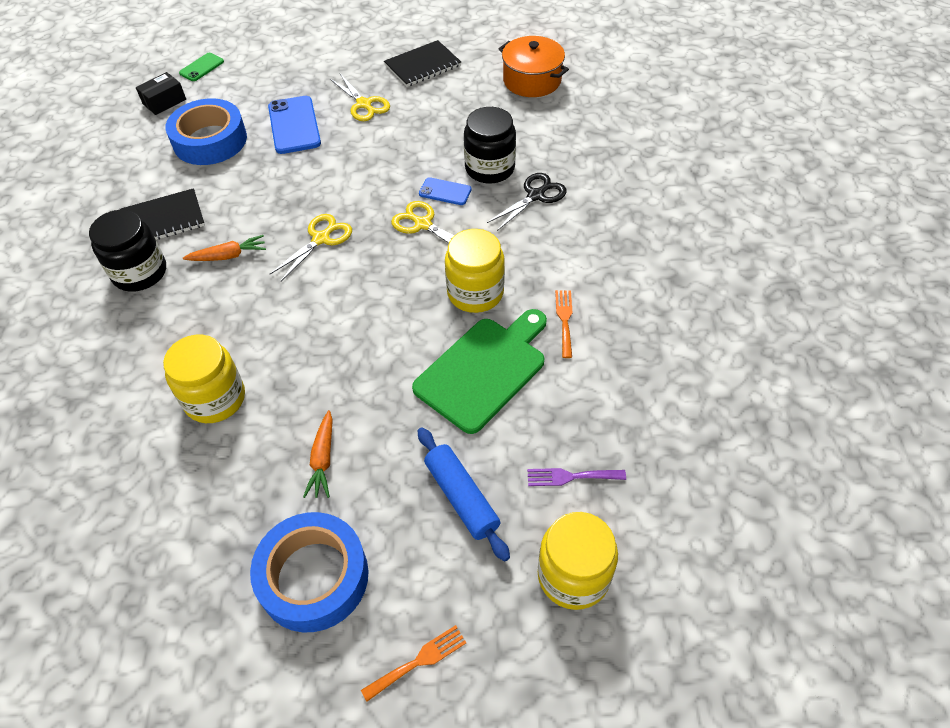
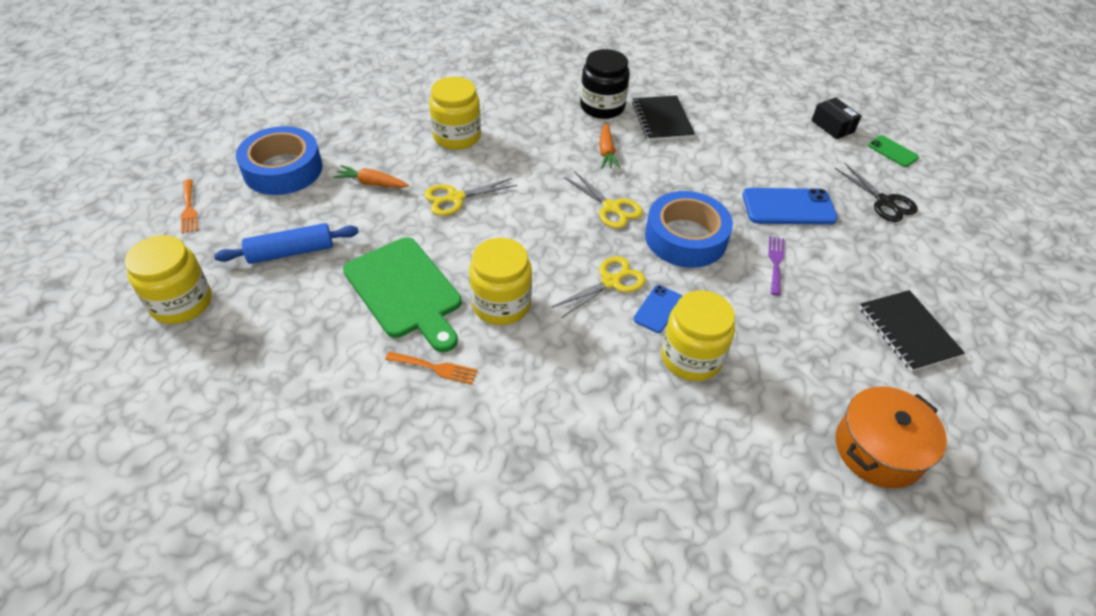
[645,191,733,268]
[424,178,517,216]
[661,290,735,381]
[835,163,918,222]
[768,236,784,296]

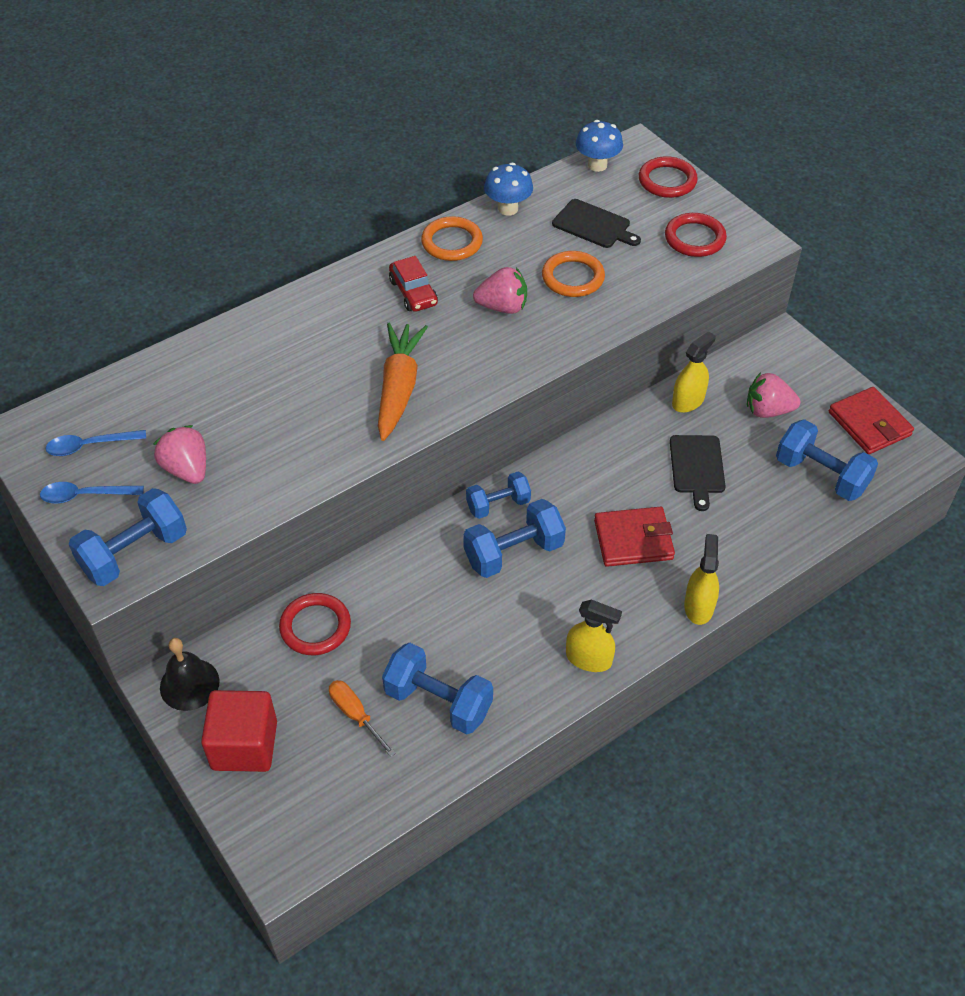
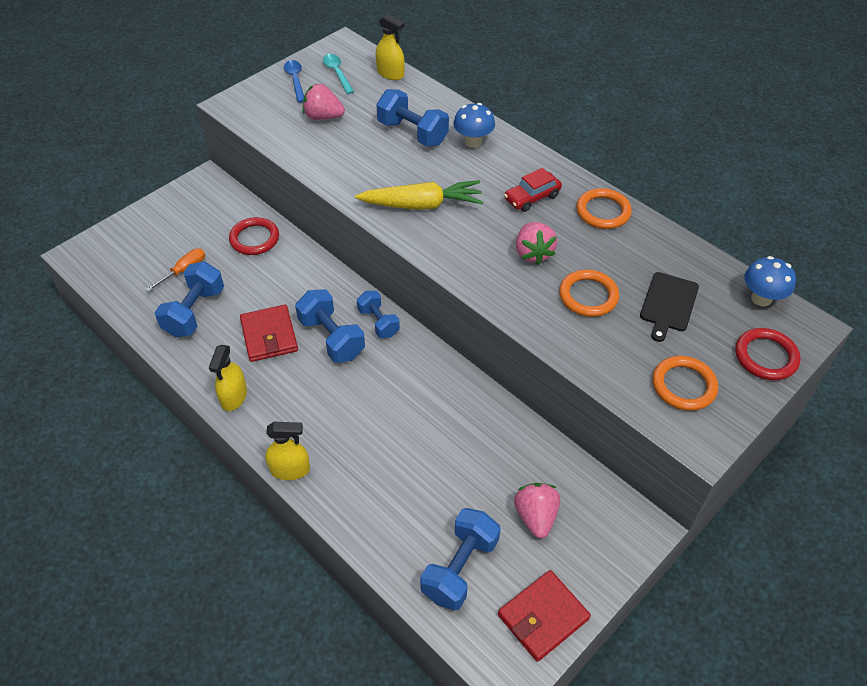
[323,54,354,94]
[376,89,449,146]
[303,83,345,120]
[160,638,220,711] (first image)
[201,690,277,772] (first image)
[355,180,483,210]
[453,103,495,148]
[240,304,298,362]
[652,356,718,411]
[670,435,726,511] (first image)
[376,14,405,80]

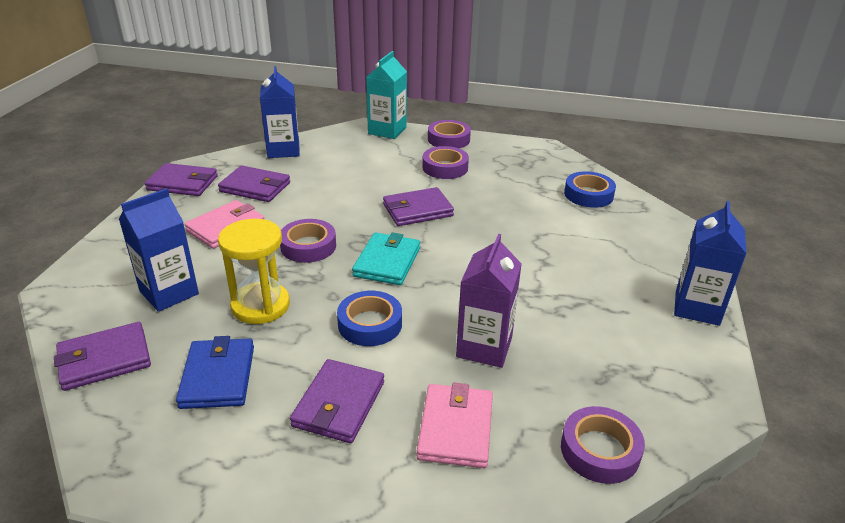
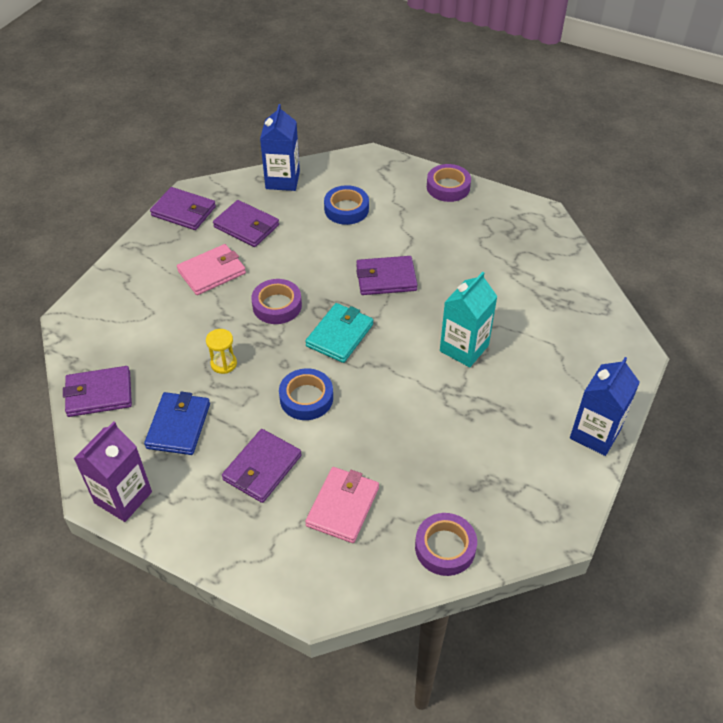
[119,188,199,312] (first image)
[206,329,237,374]
[440,272,498,367]
[422,146,469,179] (first image)
[74,421,152,522]
[324,185,369,225]

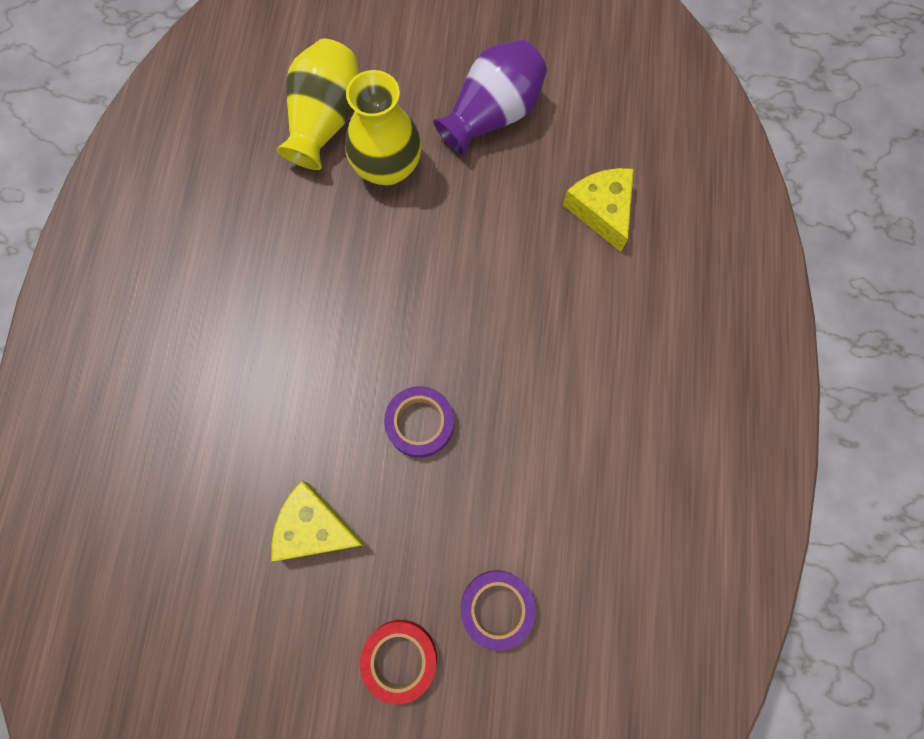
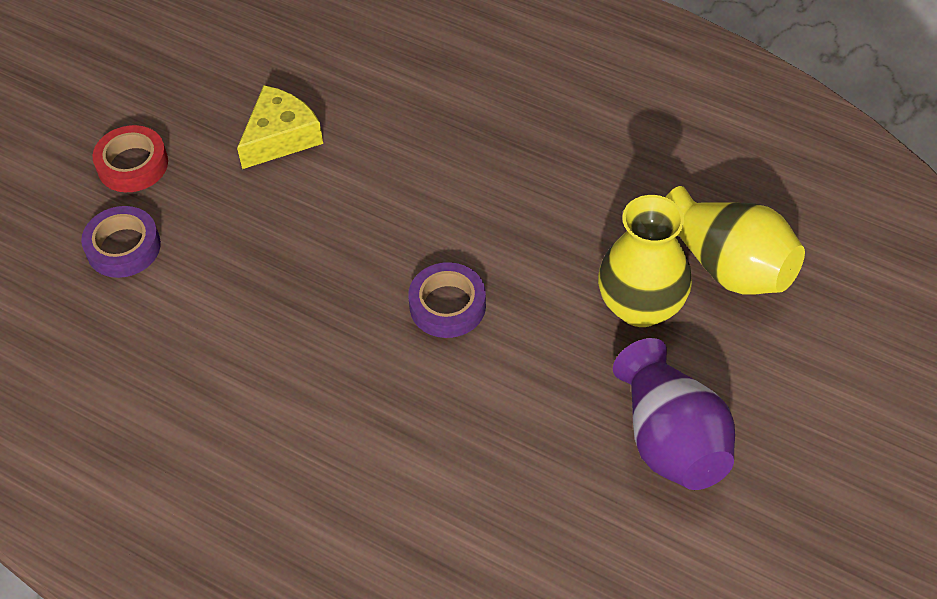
[408,262,486,338]
[563,168,634,252] (first image)

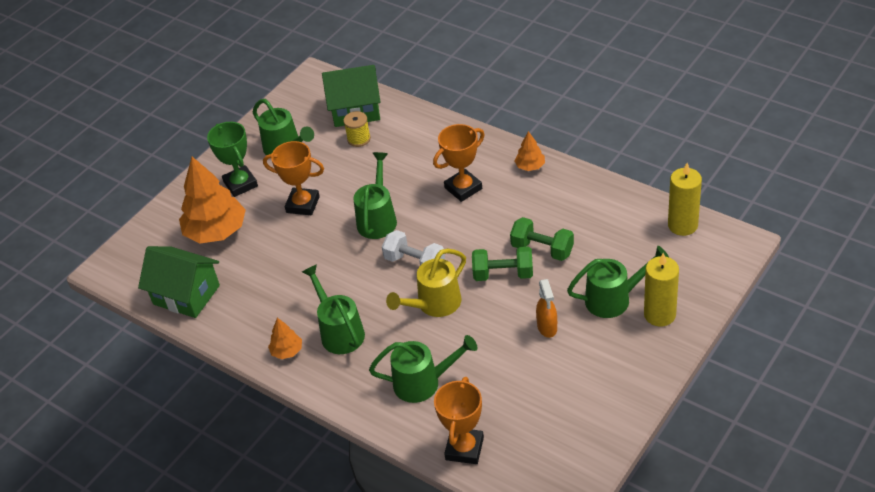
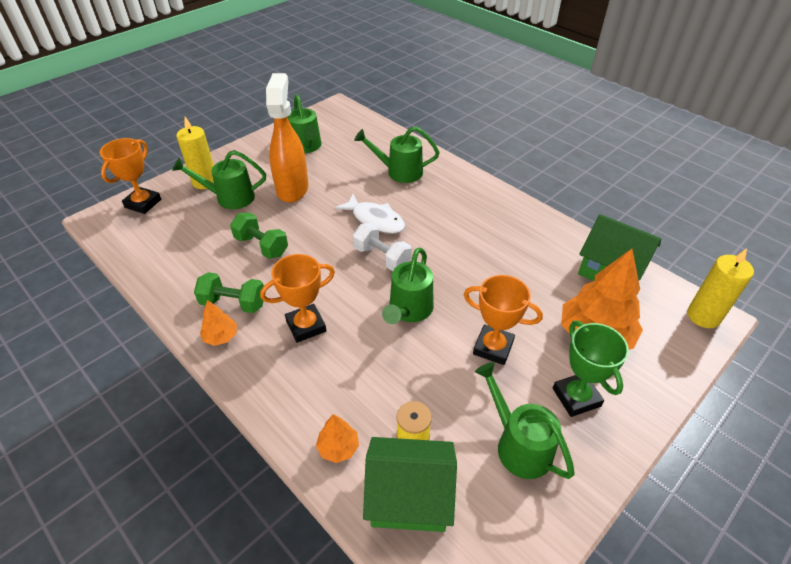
[316,414,359,463]
[288,94,321,153]
[334,194,405,234]
[100,138,161,214]
[194,272,264,313]
[266,73,308,203]
[687,249,754,328]

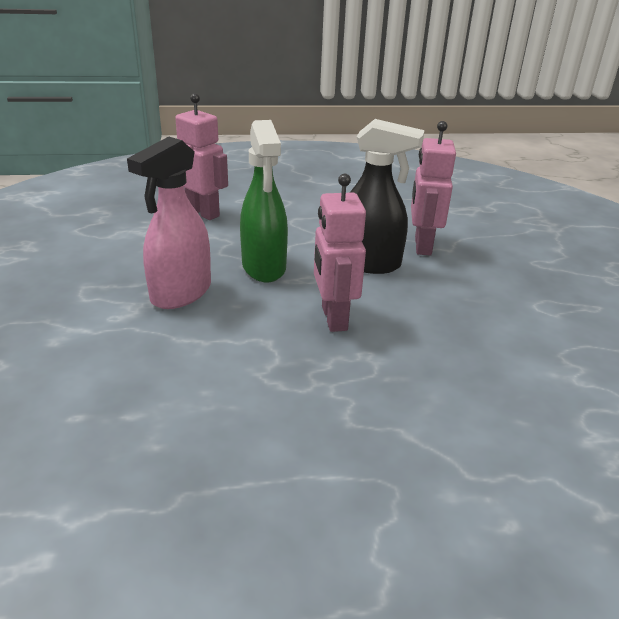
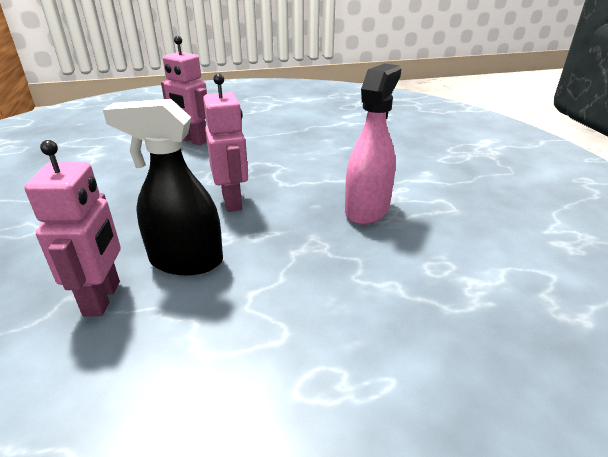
[161,36,207,145]
[240,120,288,282] (first image)

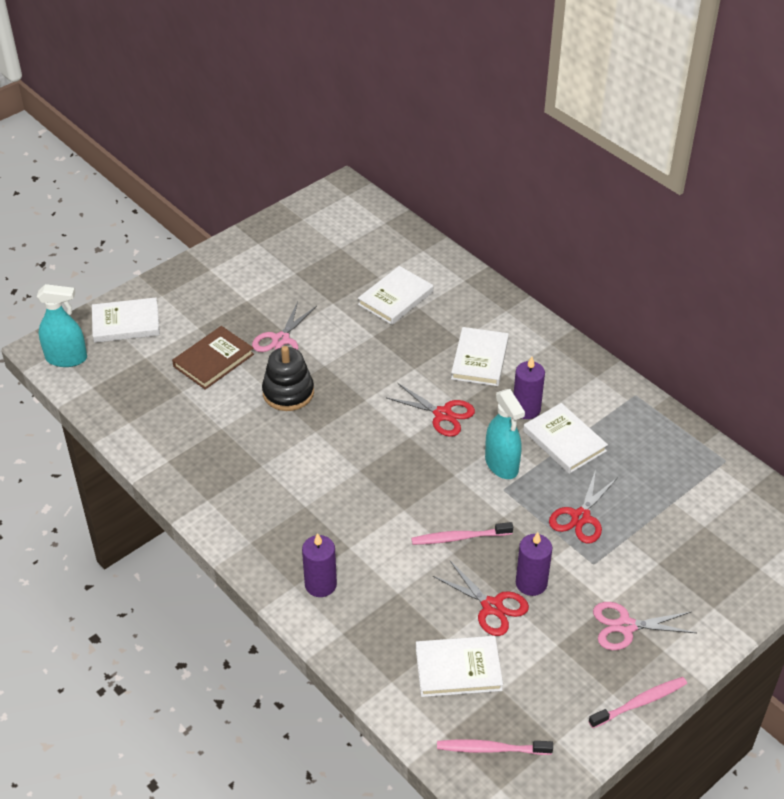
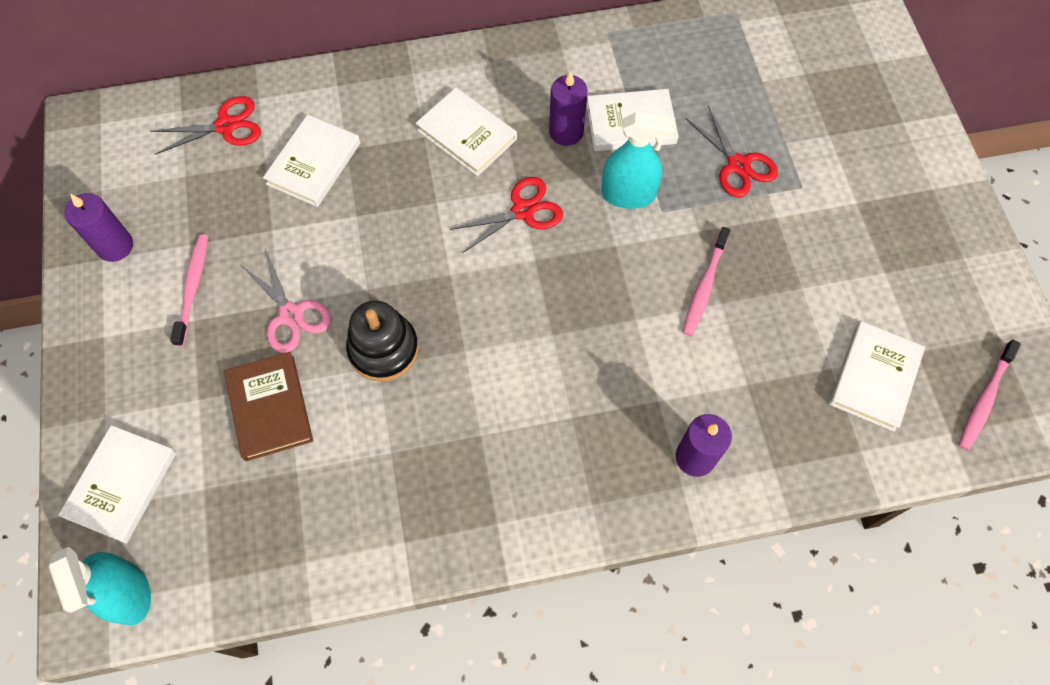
[49,547,151,625]
[263,115,361,207]
[151,96,261,154]
[64,193,133,262]
[170,234,208,346]
[593,602,697,650] (first image)

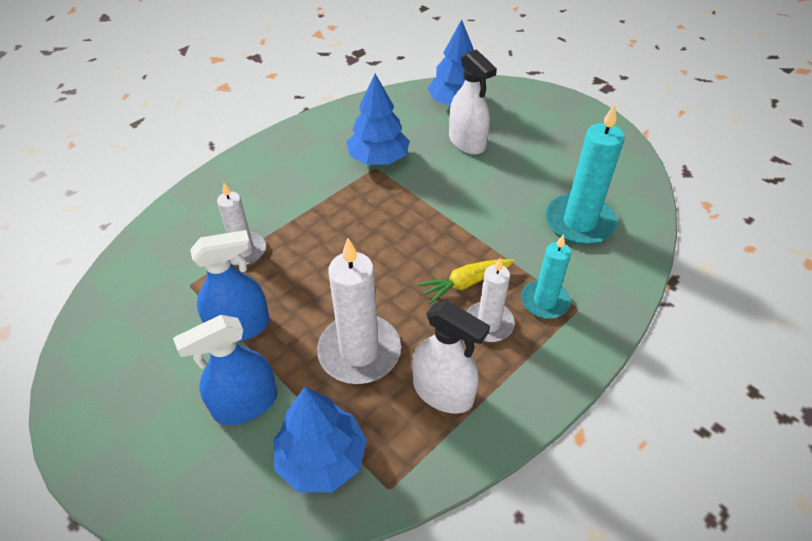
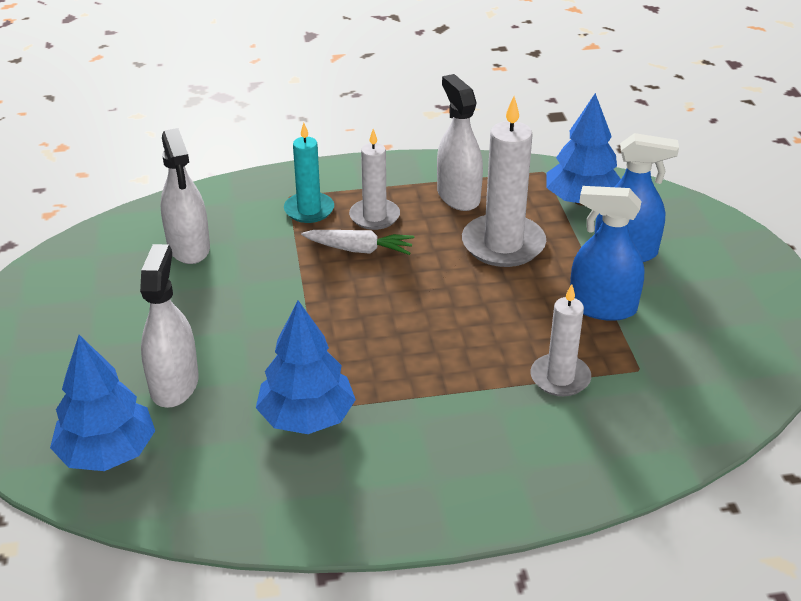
[301,230,414,255]
[161,128,210,264]

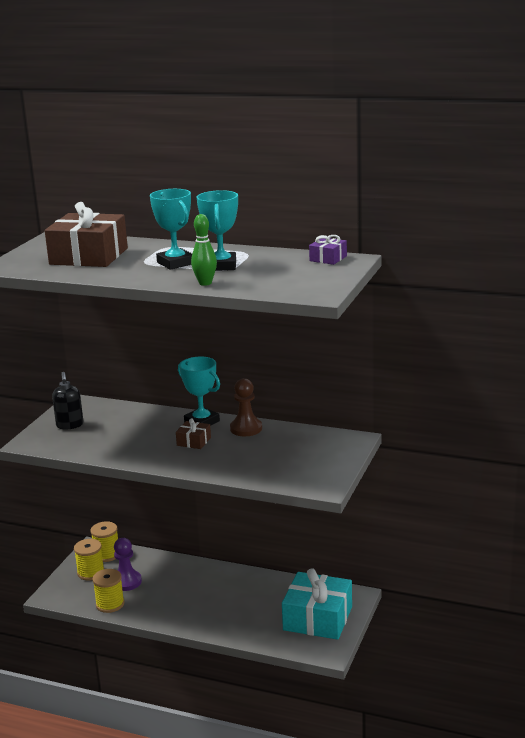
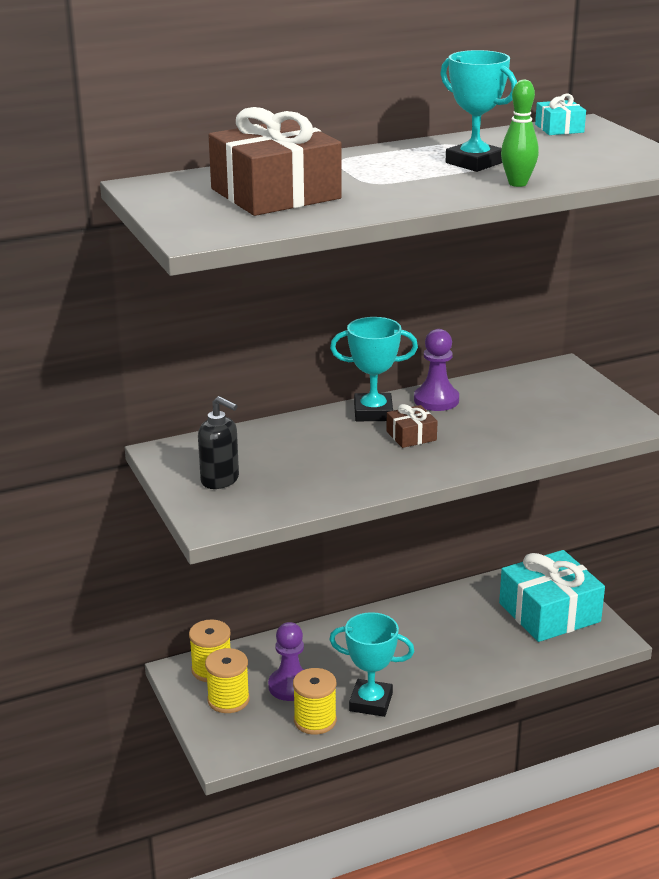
[329,612,414,717]
[414,329,459,411]
[535,93,586,135]

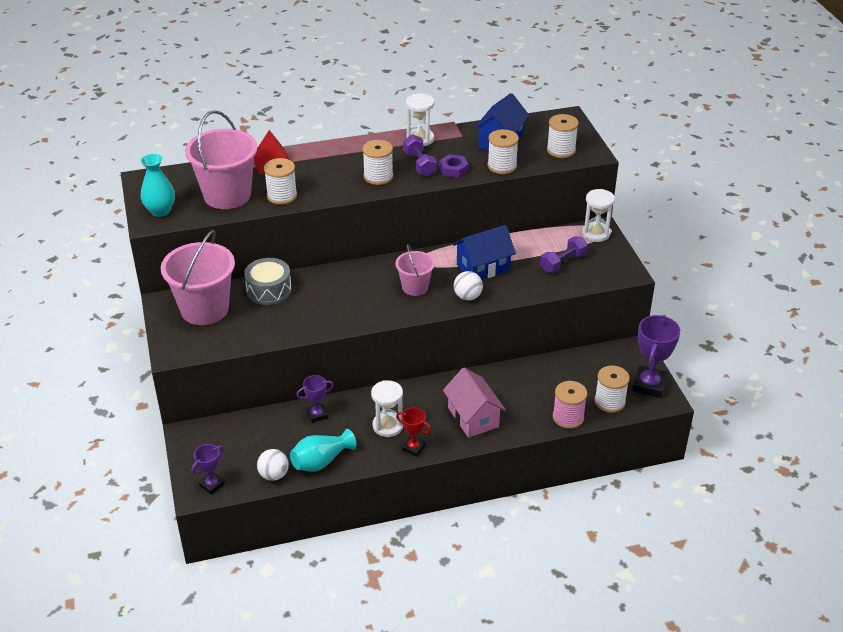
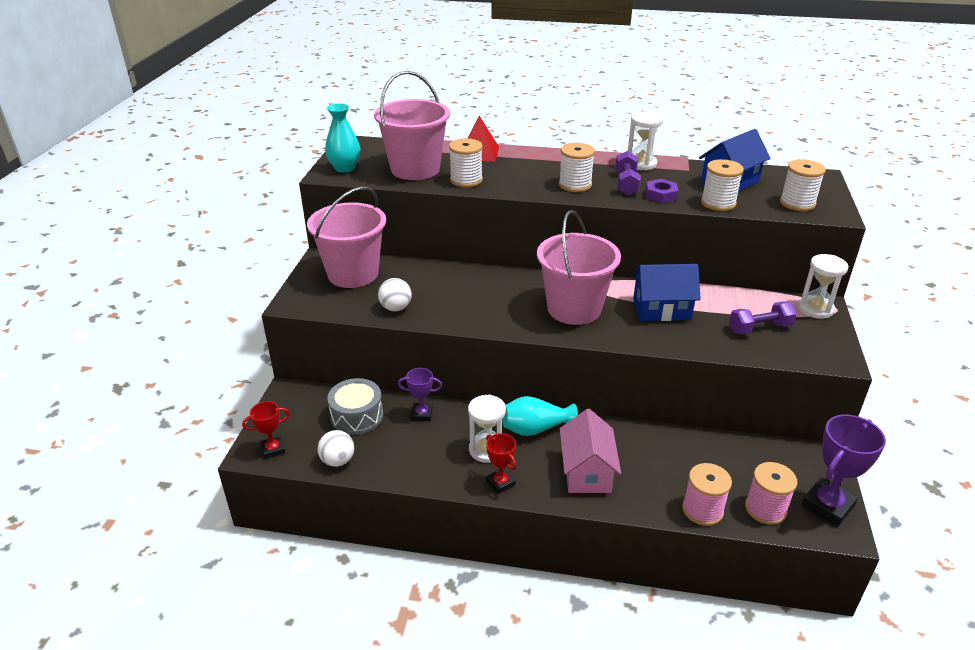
[242,401,290,459]
[327,378,383,435]
[502,396,578,436]
[537,210,621,325]
[378,278,412,311]
[745,462,797,525]

